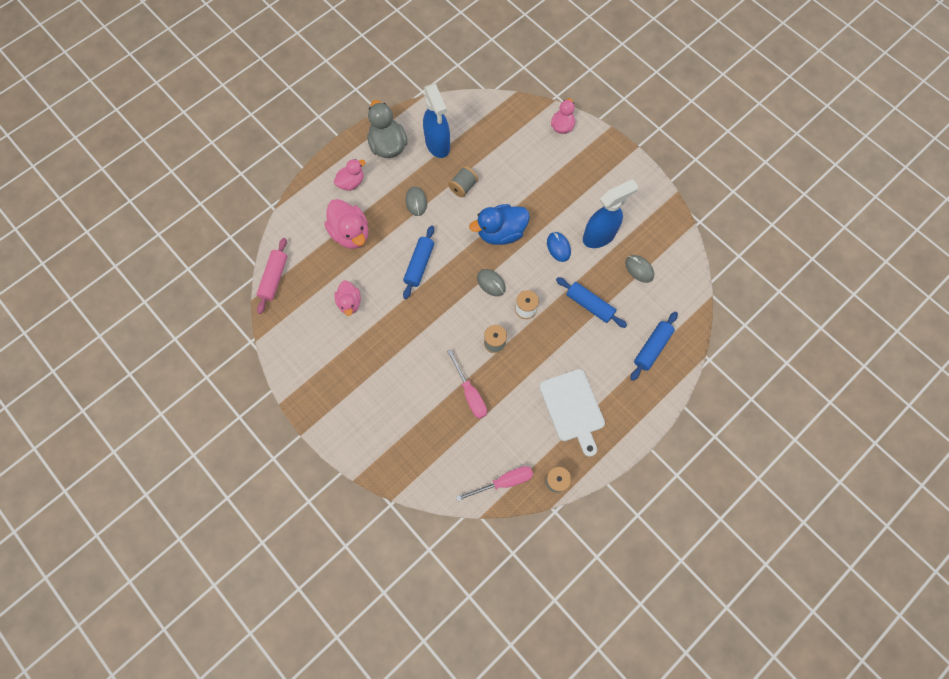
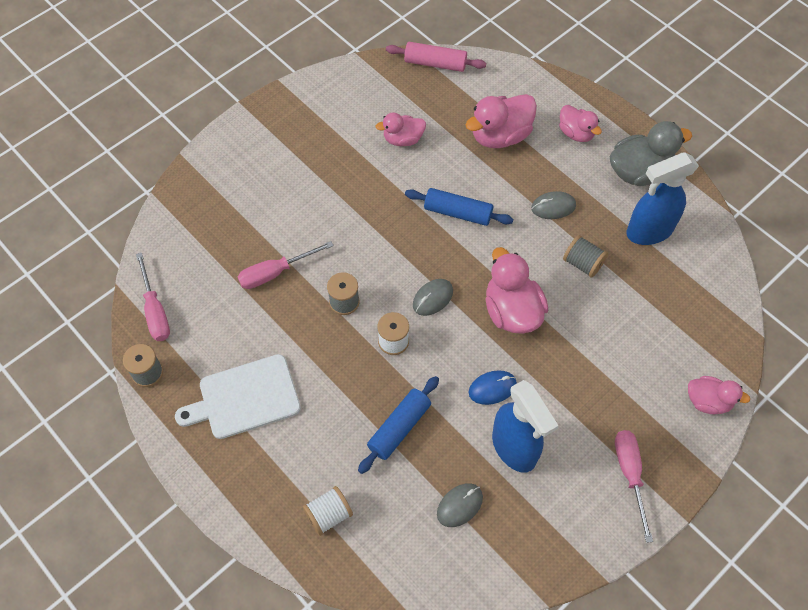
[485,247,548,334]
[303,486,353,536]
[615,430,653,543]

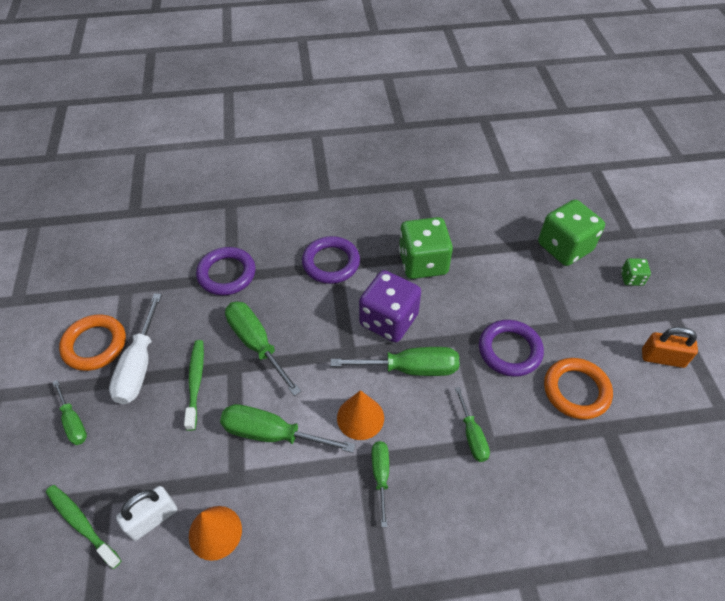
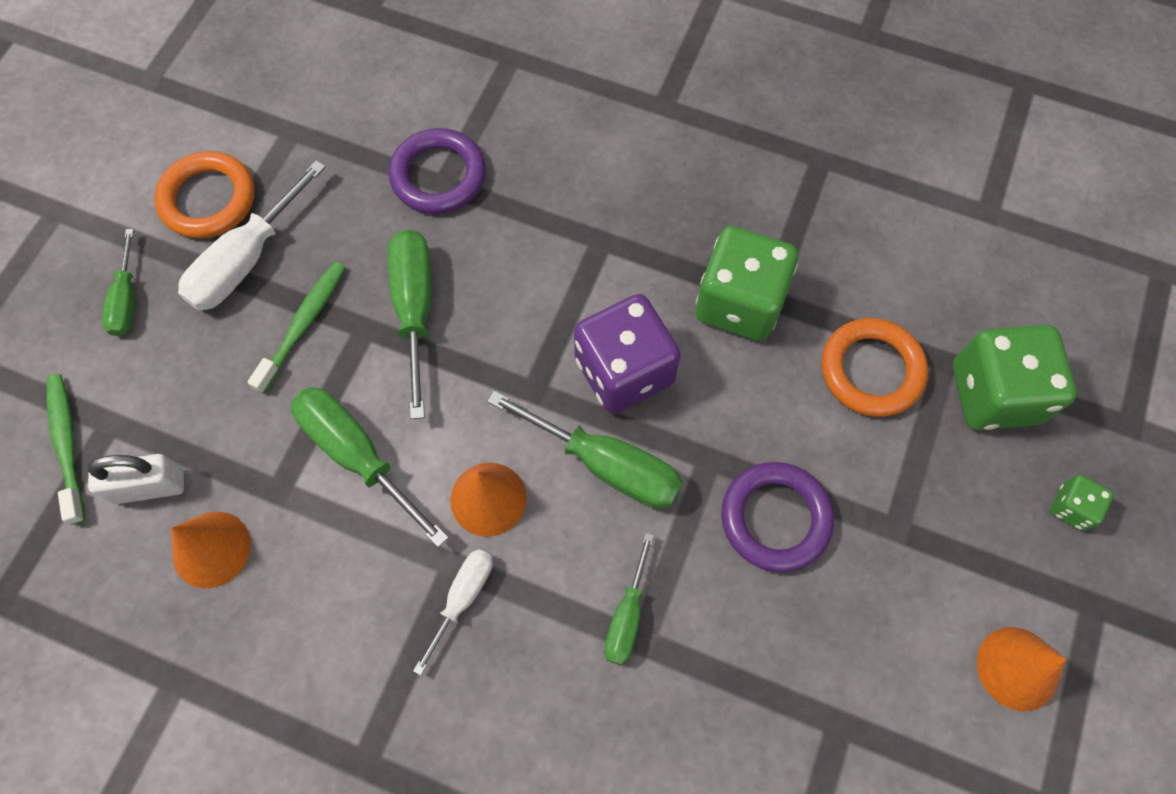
[302,236,360,284] (first image)
[413,549,493,676]
[821,318,928,417]
[977,627,1066,711]

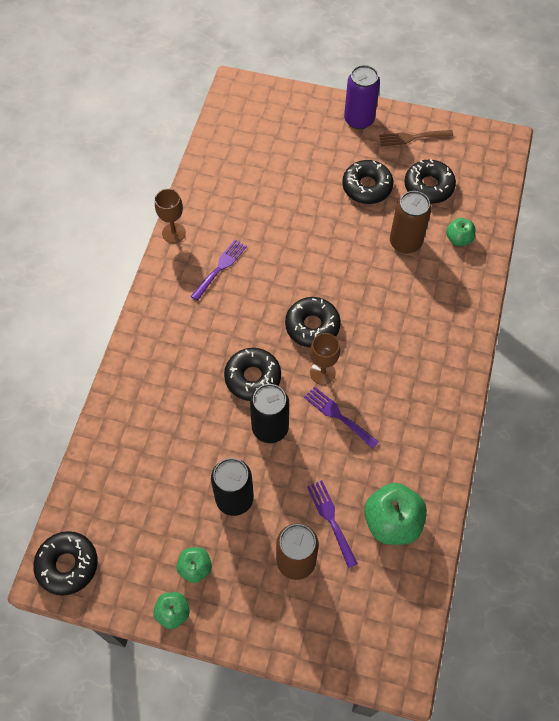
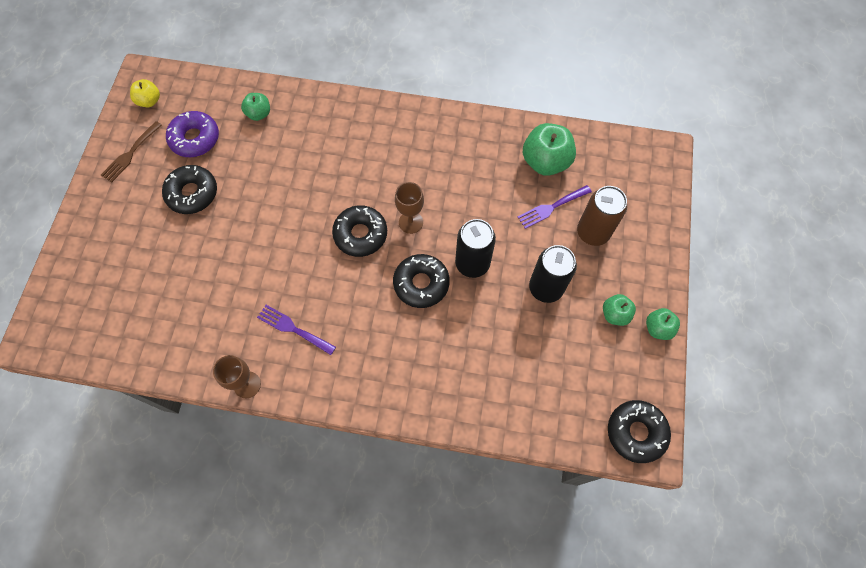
[304,386,379,449] (first image)
[344,65,380,129] (first image)
[101,121,162,183]
[390,191,431,254] (first image)
[166,111,219,157]
[130,79,160,107]

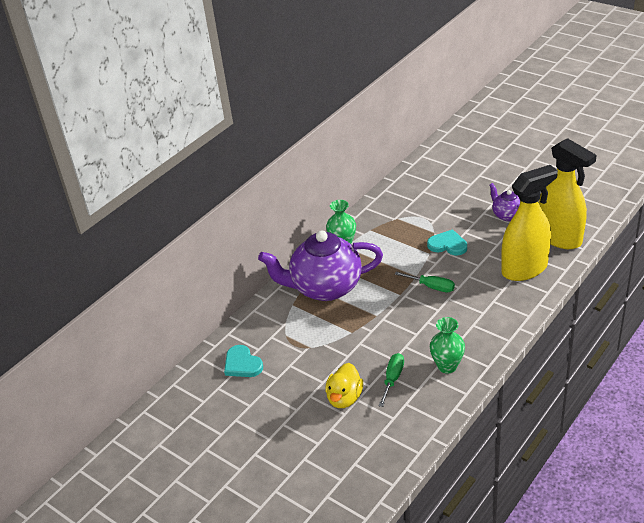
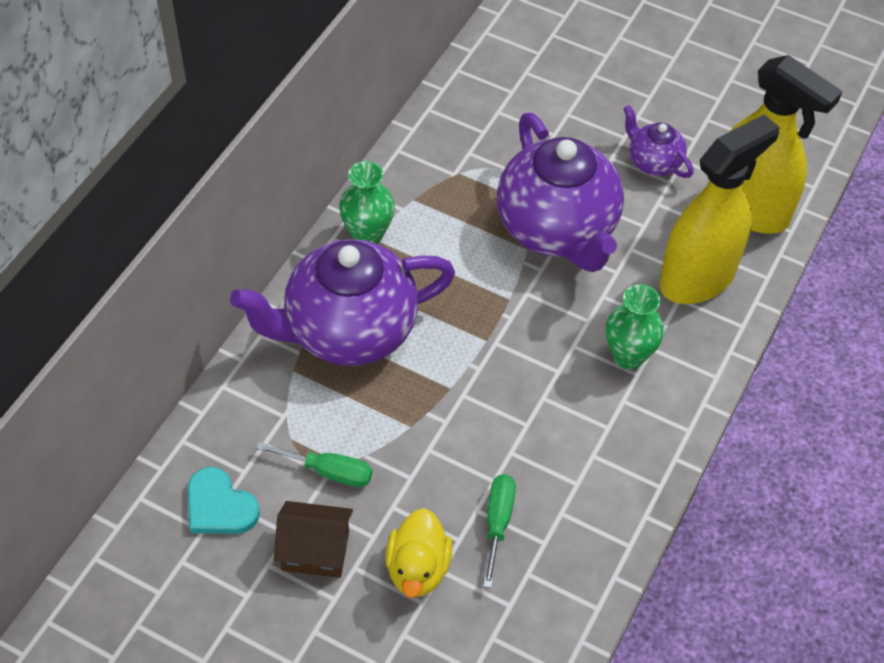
[256,442,372,487]
[497,113,624,272]
[606,284,664,369]
[274,501,353,578]

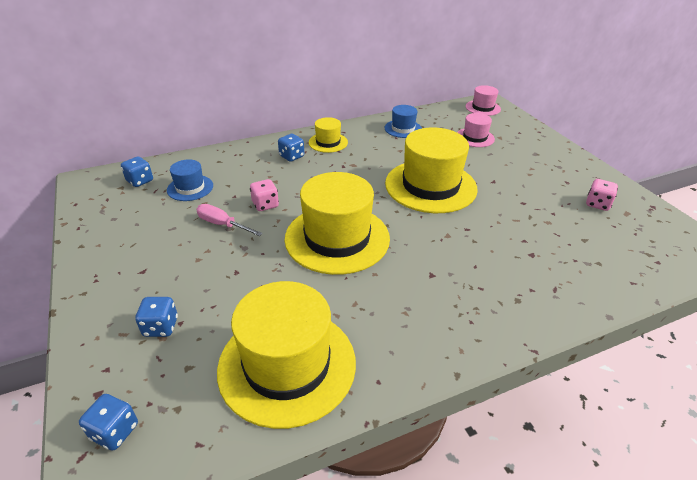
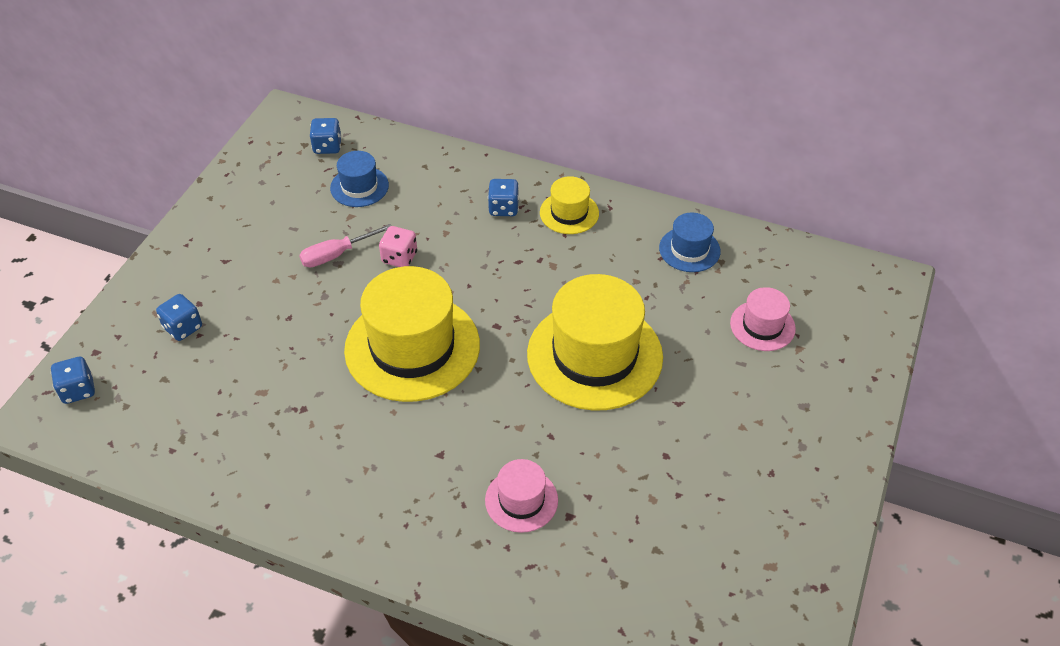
[299,224,391,268]
[217,281,356,429] (first image)
[485,459,558,533]
[586,179,618,211] (first image)

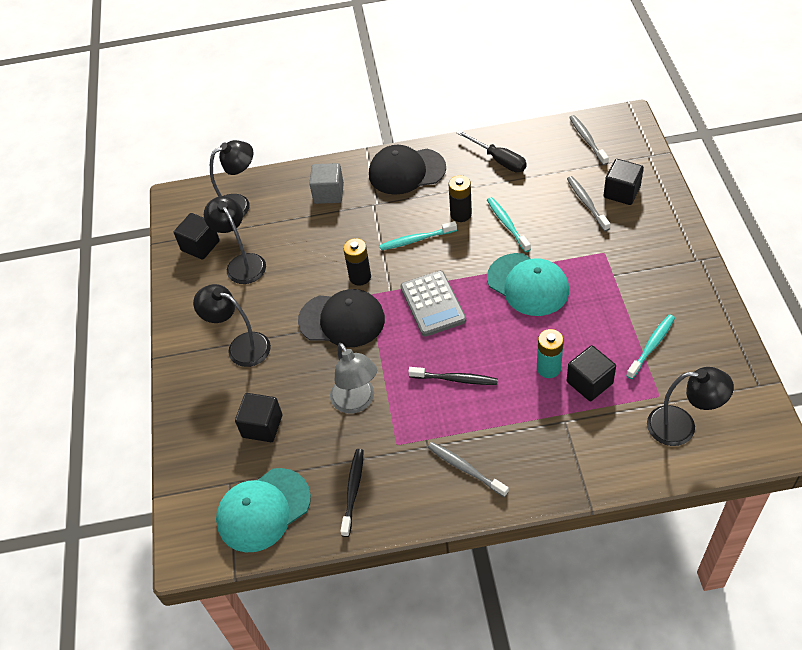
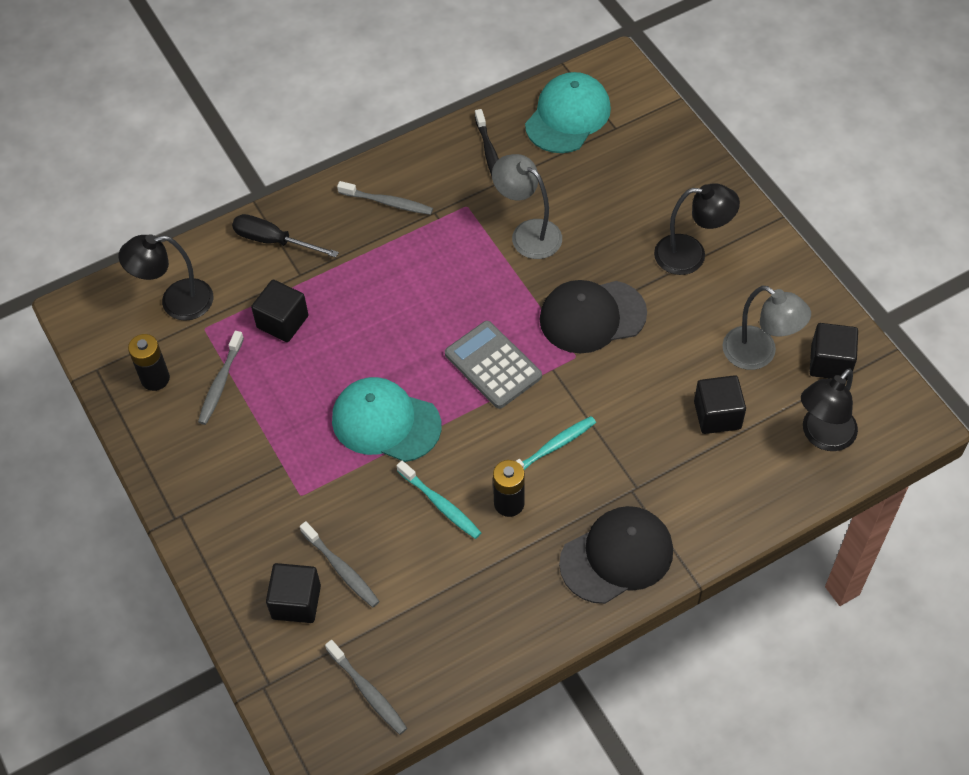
[723,286,811,370]
[694,375,746,434]
[309,163,344,204] (first image)
[128,334,170,391]
[408,367,498,385] (first image)
[232,214,339,258]
[537,329,564,378] (first image)
[198,331,244,425]

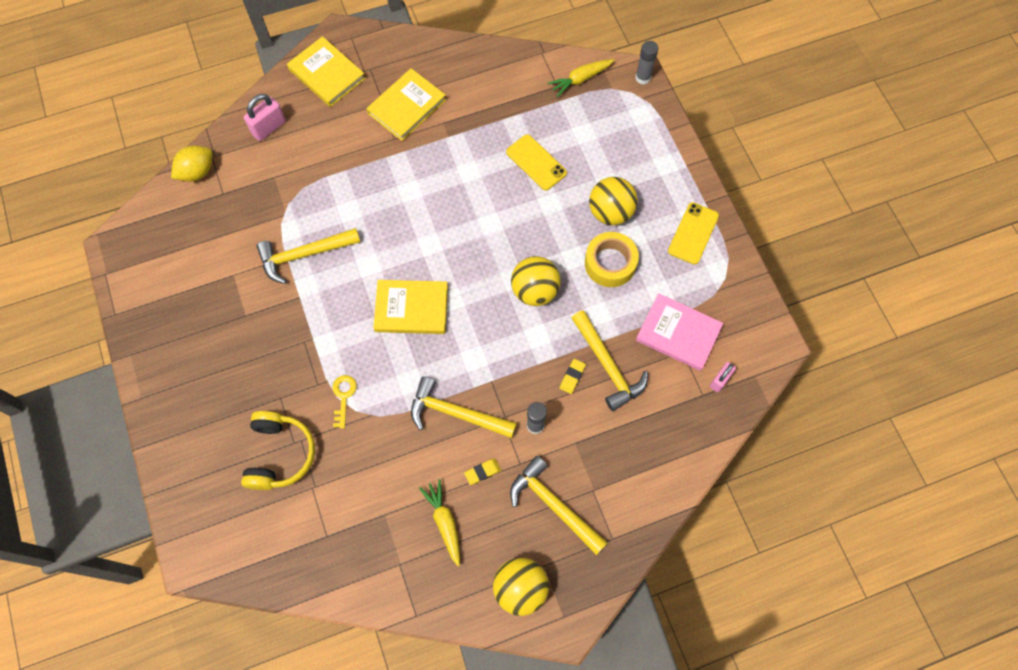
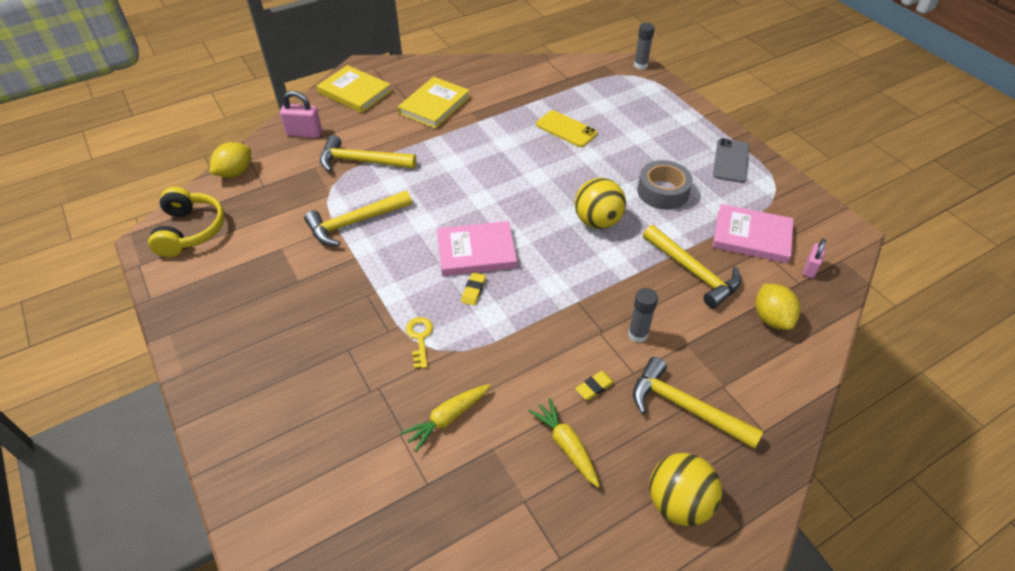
[148,187,225,257]
[280,91,322,138]
[437,221,517,276]
[320,135,416,172]
[400,384,491,452]
[461,272,486,306]
[637,160,693,210]
[589,177,638,225] (first image)
[713,138,749,183]
[755,284,800,330]

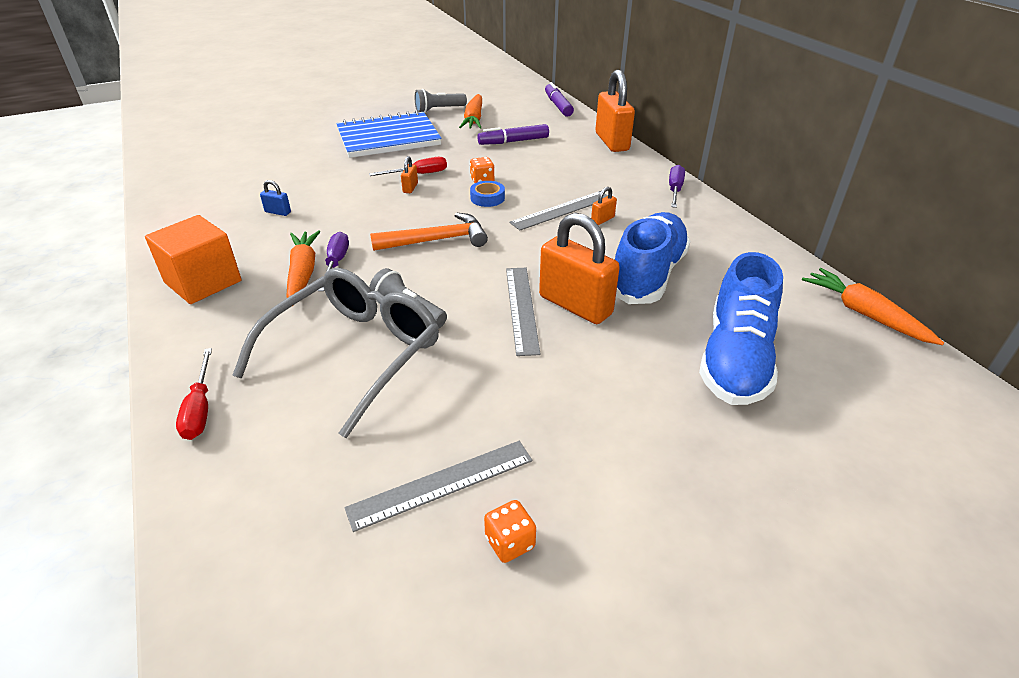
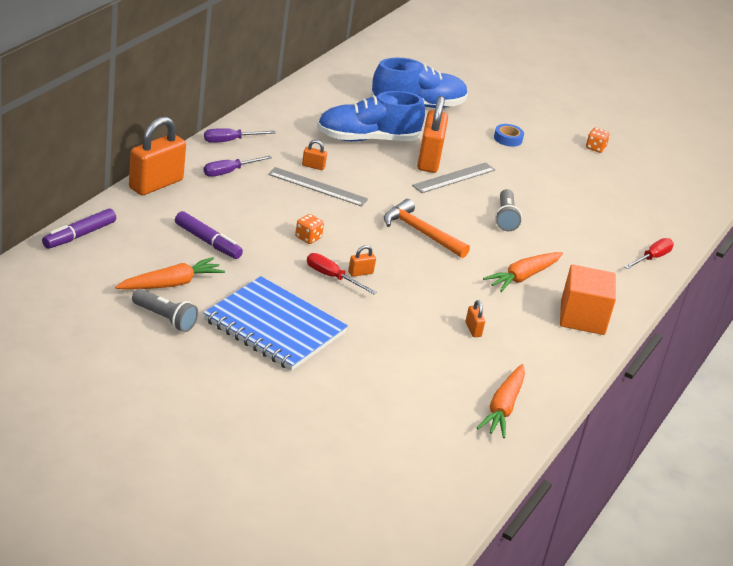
[232,268,439,438] (first image)
[465,300,485,337]
[203,155,272,177]
[345,441,532,532] (first image)
[494,124,524,147]
[477,364,525,438]

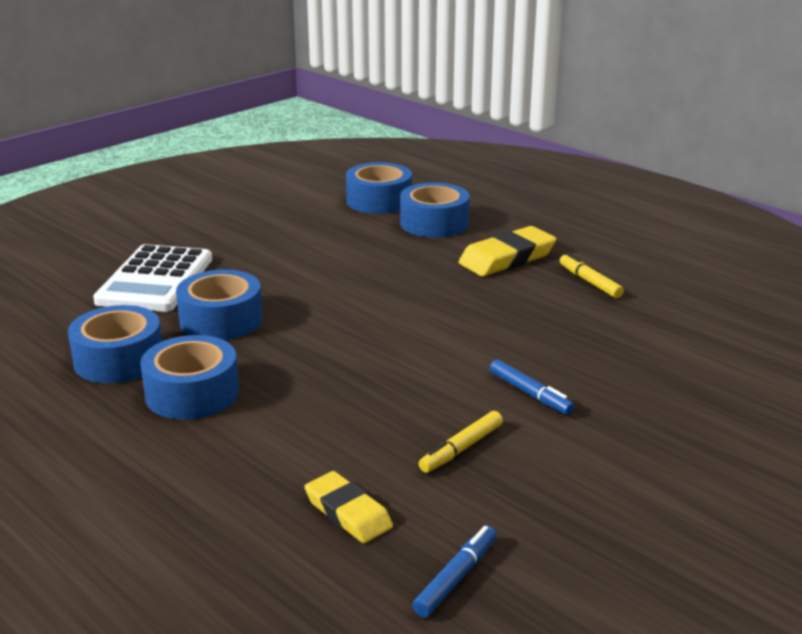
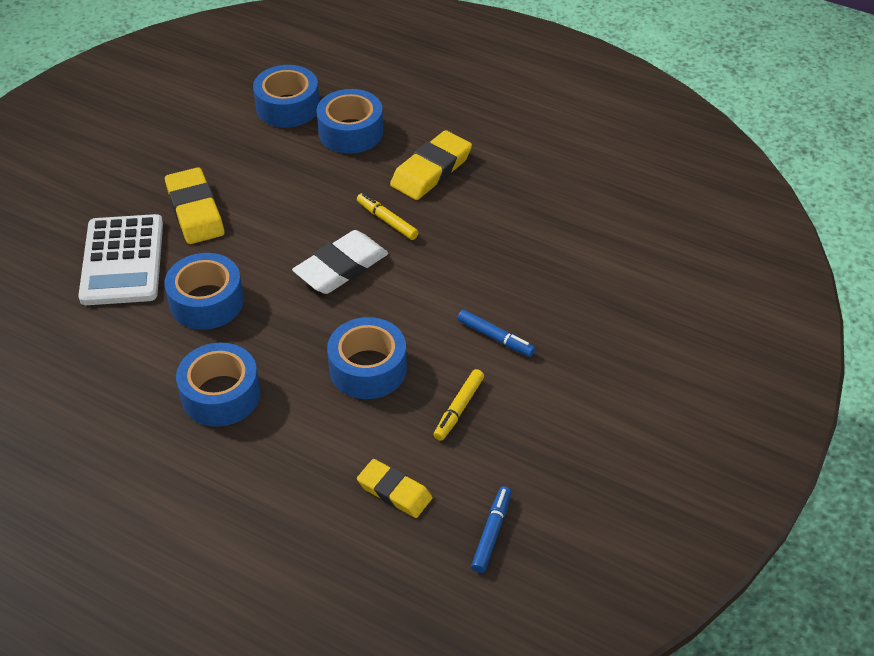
[327,317,407,399]
[357,193,419,240]
[165,167,224,244]
[292,230,388,294]

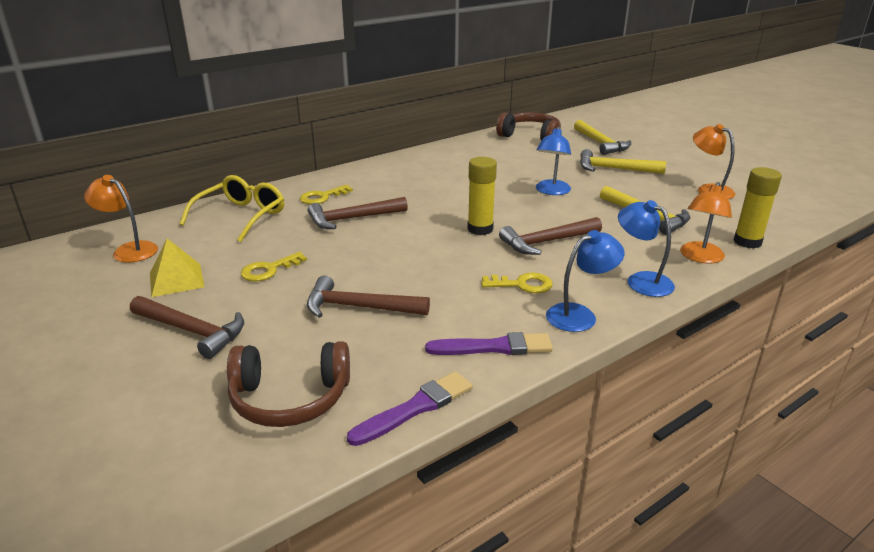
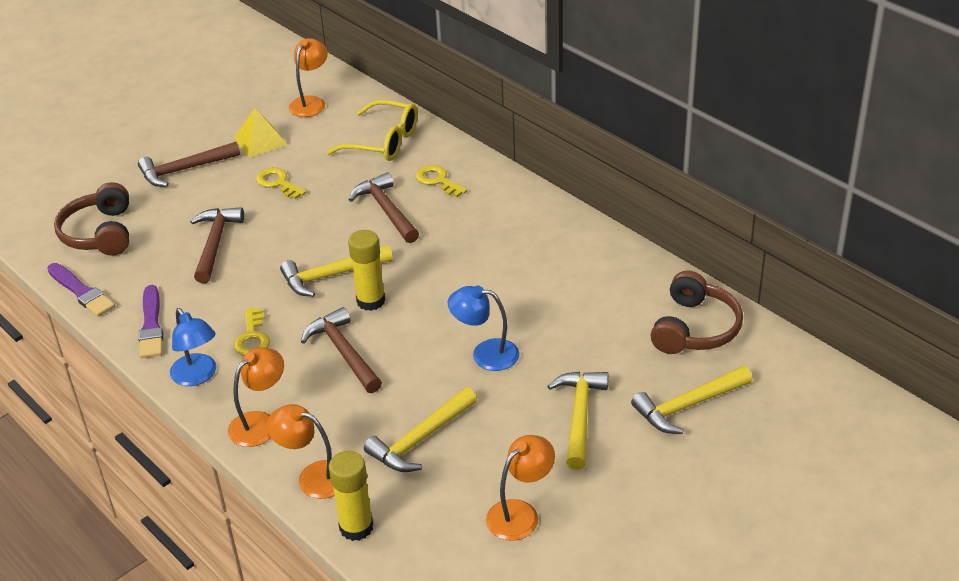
[138,142,240,187]
[228,347,284,447]
[280,245,393,297]

